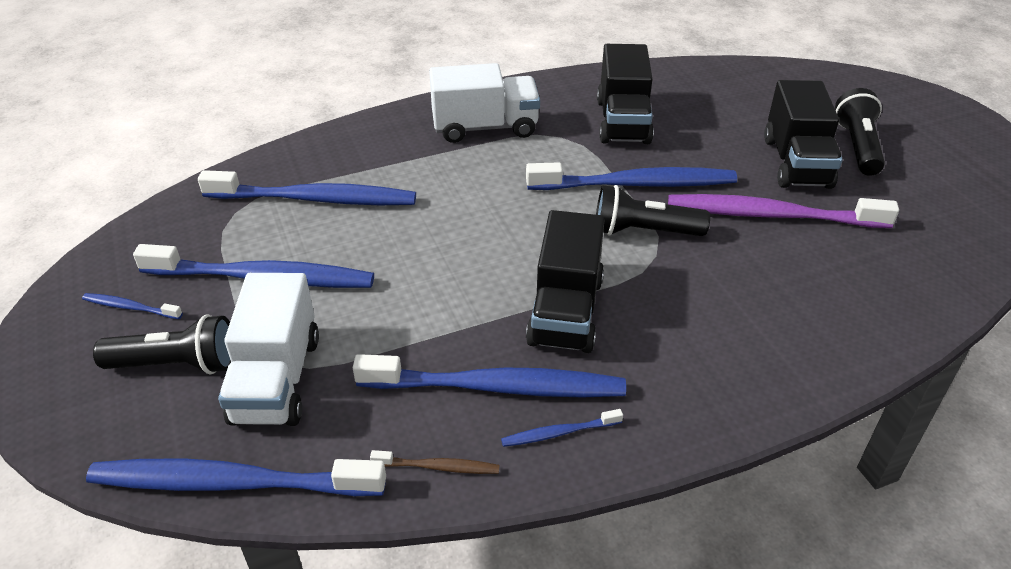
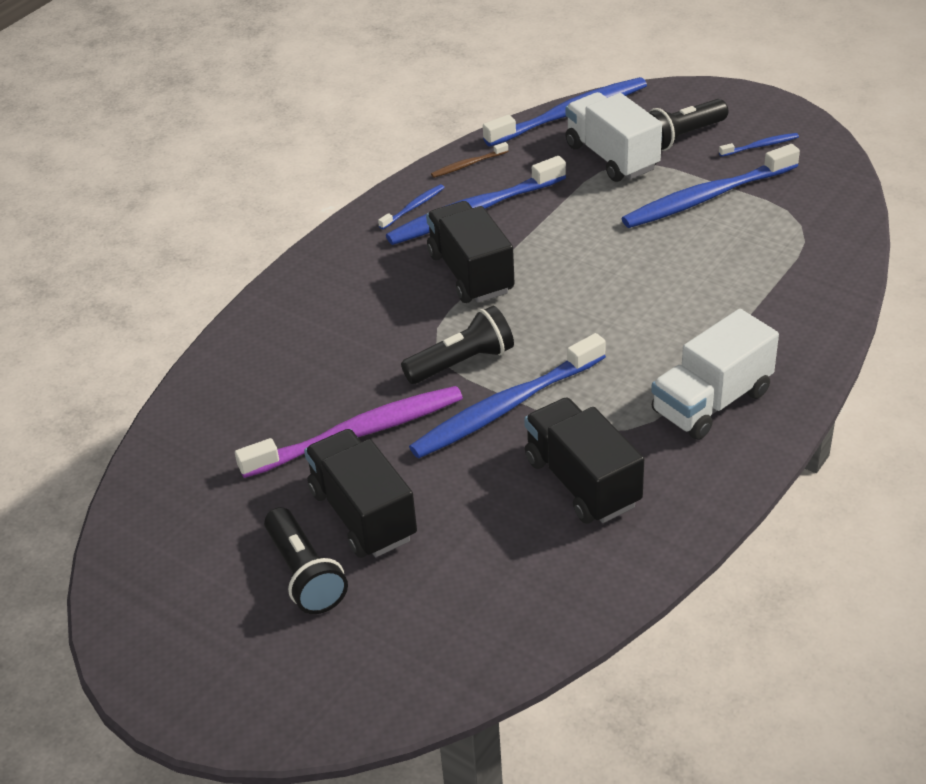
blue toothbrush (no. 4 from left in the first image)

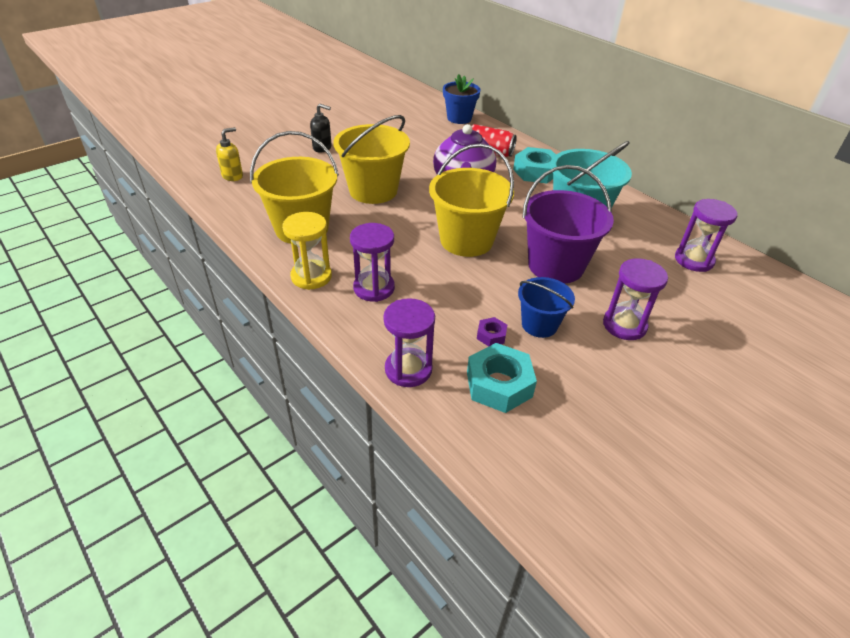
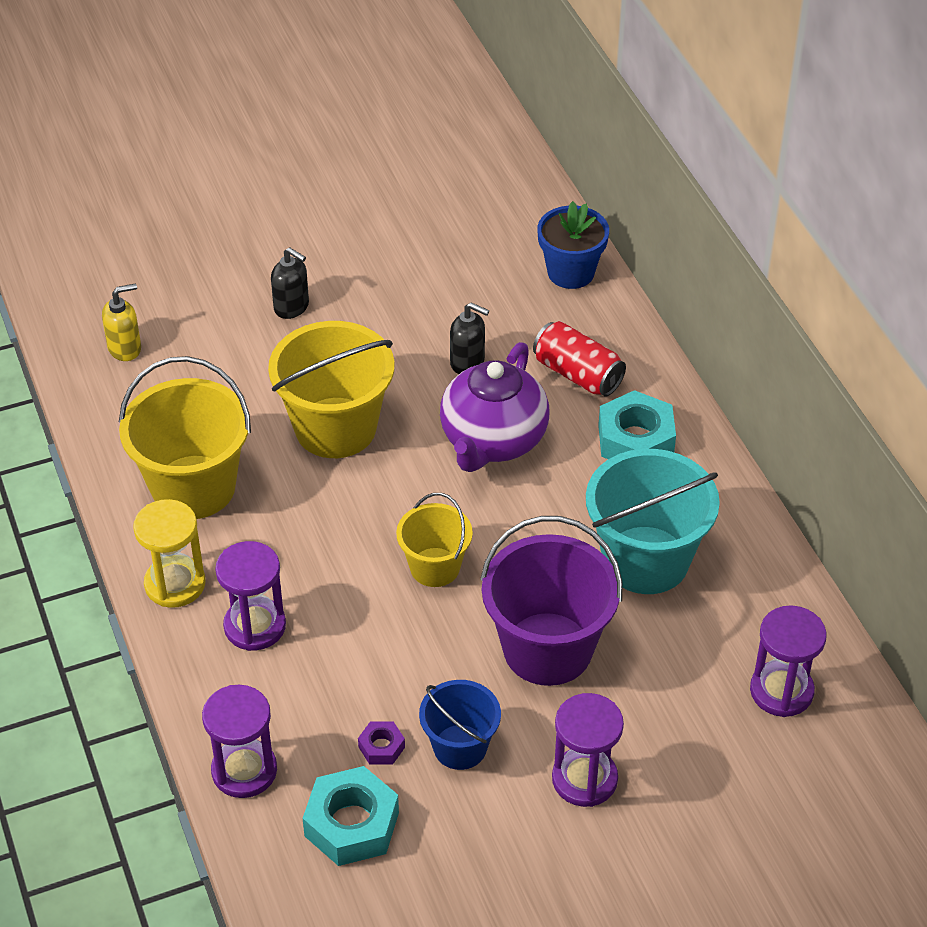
yellow bucket (no. 3 from left); black soap dispenser (no. 2 from left)

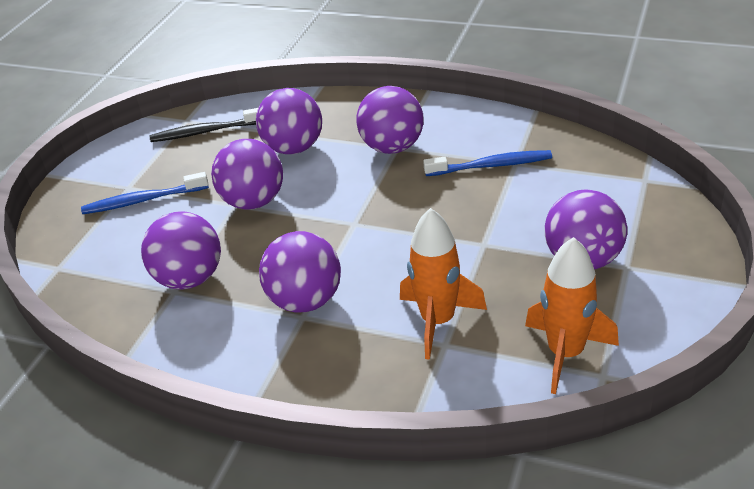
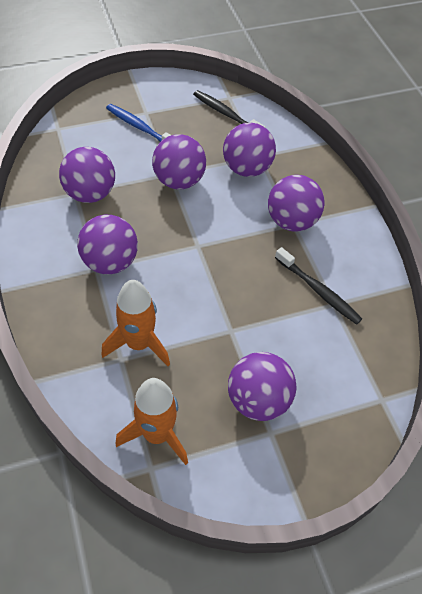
black toothbrush (no. 2 from left)

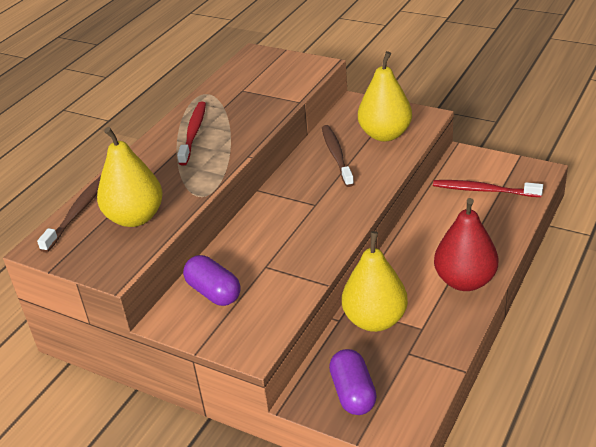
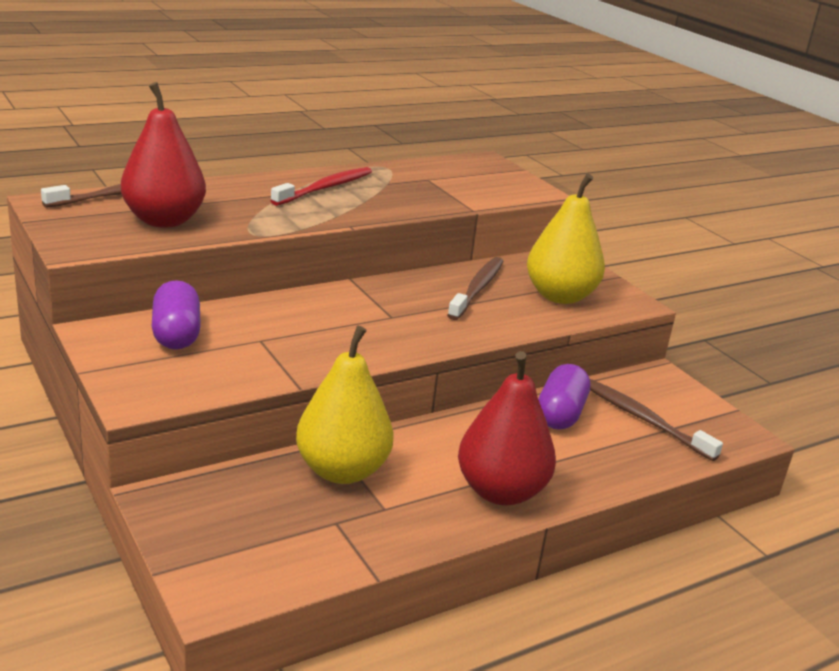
red pear (no. 1 from left); purple capsule (no. 2 from left); brown toothbrush (no. 3 from left)

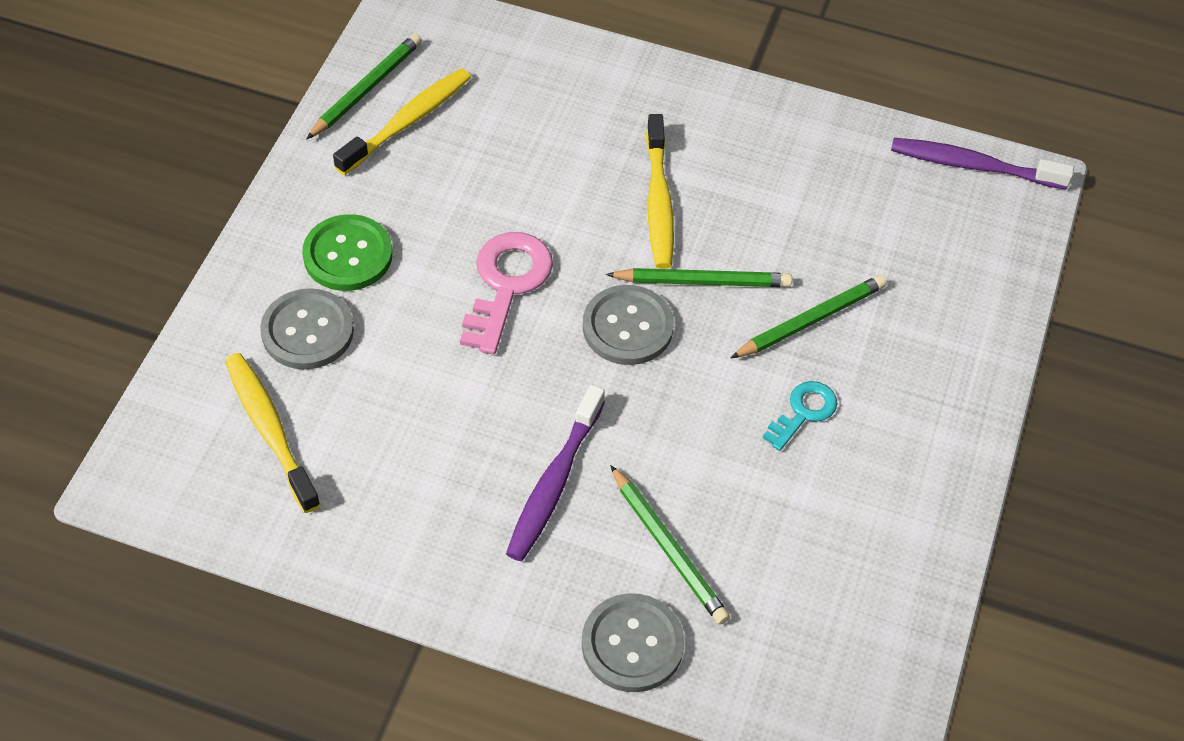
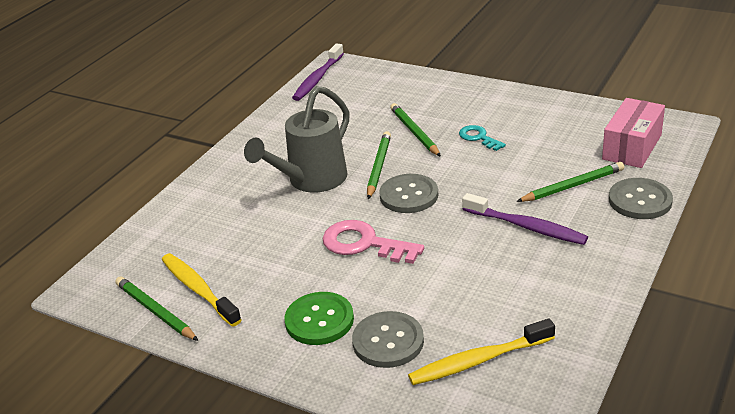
grey watering can; pink box

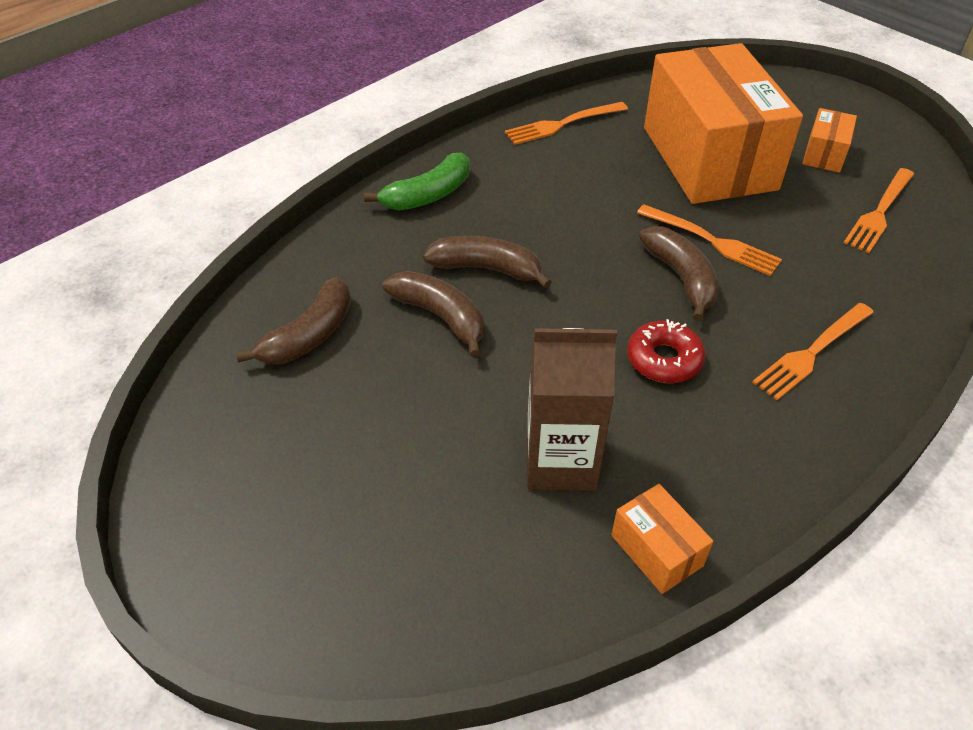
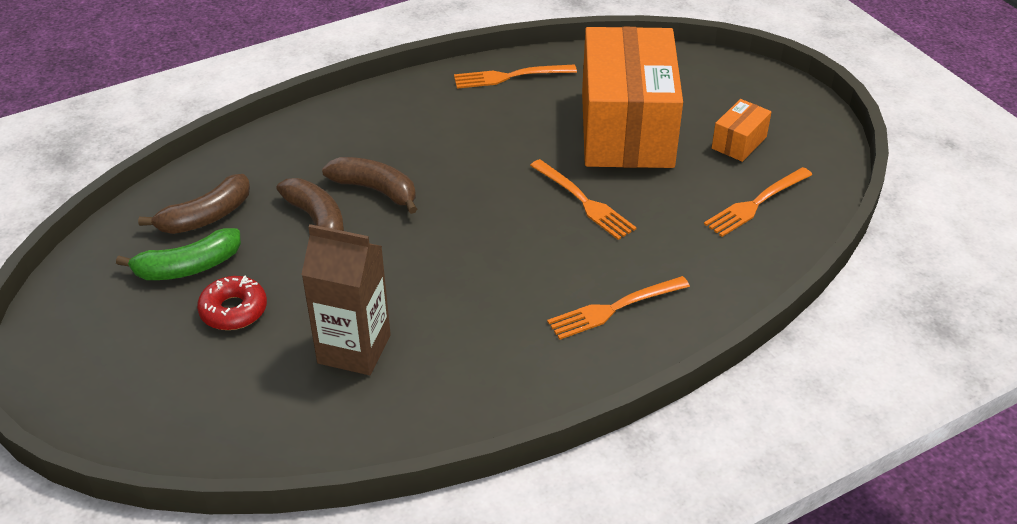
green banana; red donut; orange box (no. 1 from left in the first image); brown banana (no. 4 from left in the first image)

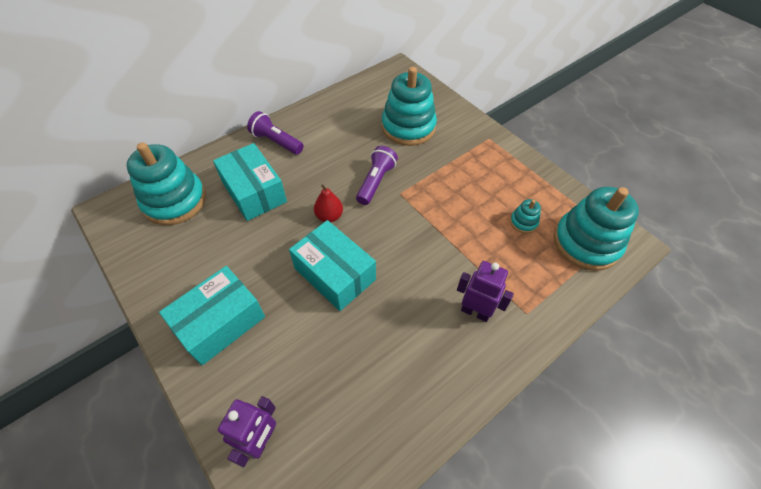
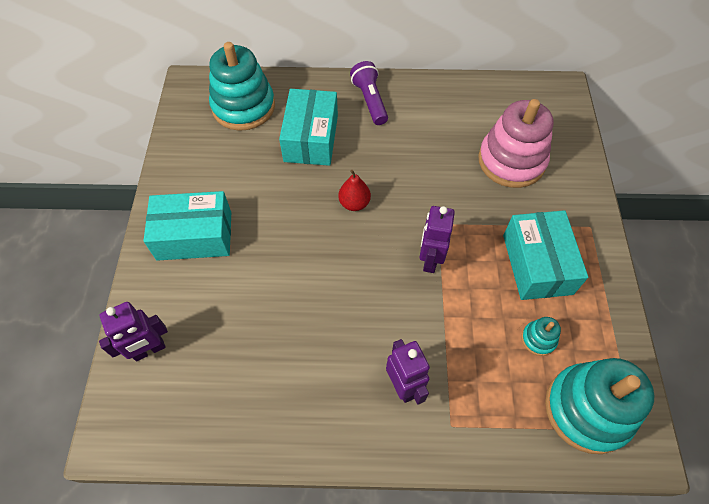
purple robot (no. 3 from left); pink stacking toy; turquoise box (no. 3 from left); purple flashlight (no. 2 from left in the first image)

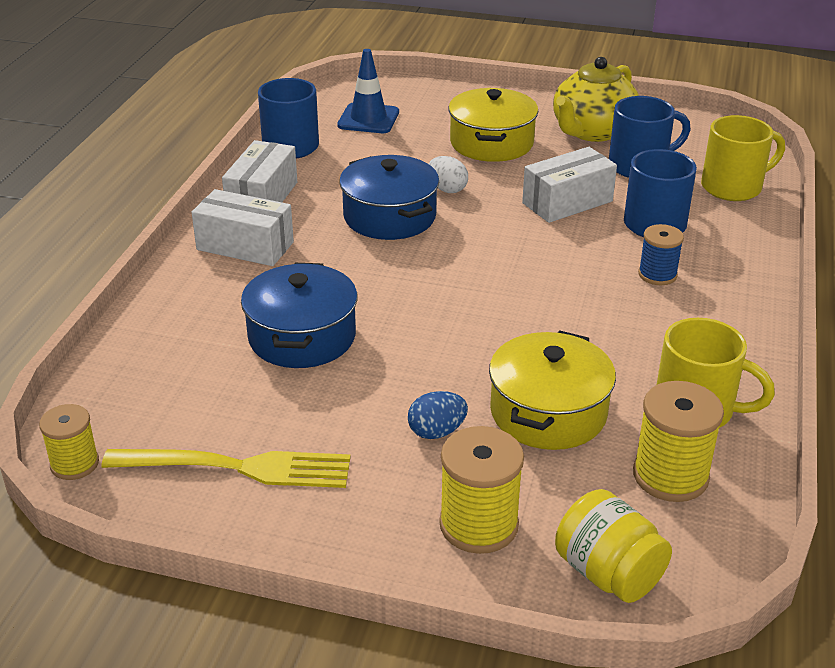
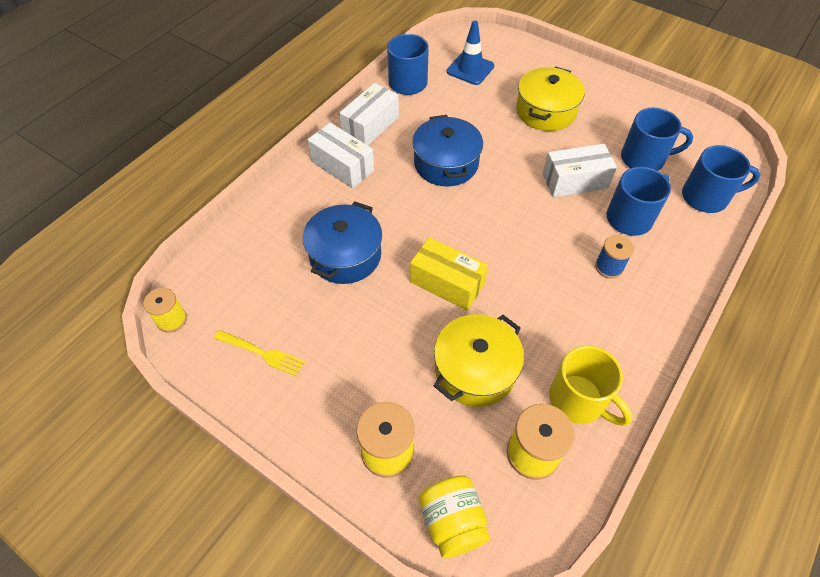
yellow fork; yellow box; blue mug (no. 4 from left); blue egg; white egg; yellow teapot

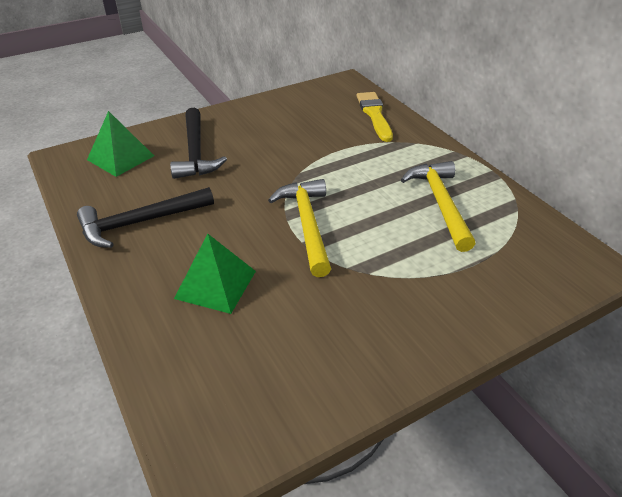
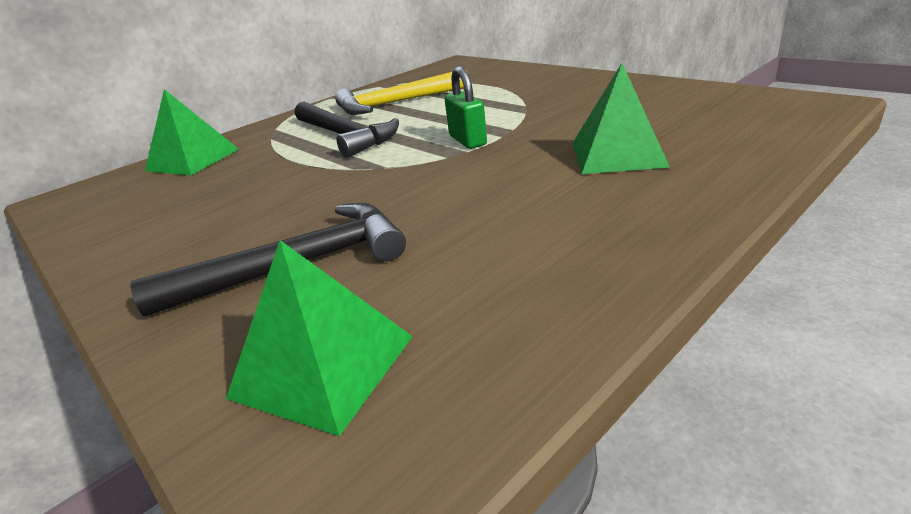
green pyramid (no. 1 from left); black hammer (no. 2 from left); green padlock

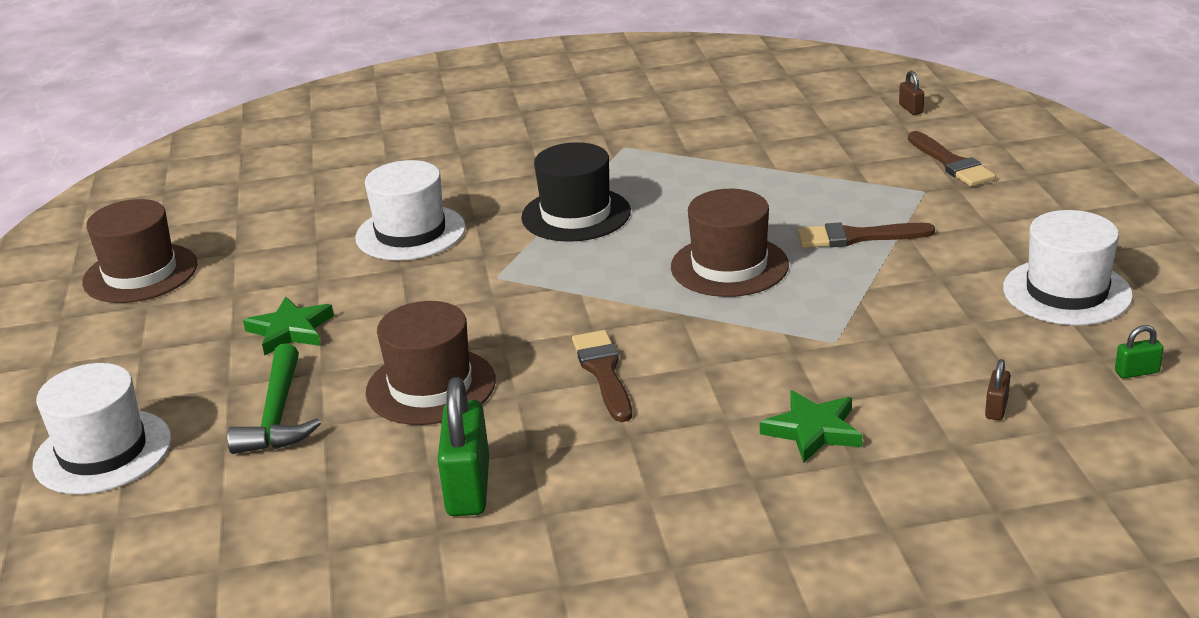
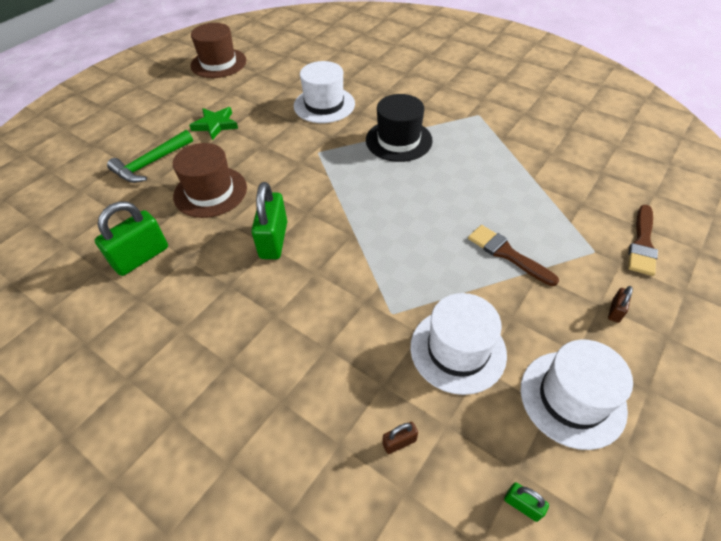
green padlock (no. 2 from left); white hat (no. 2 from left); brown padlock (no. 2 from left); brown hat (no. 3 from left in the first image); green star (no. 2 from left in the first image)

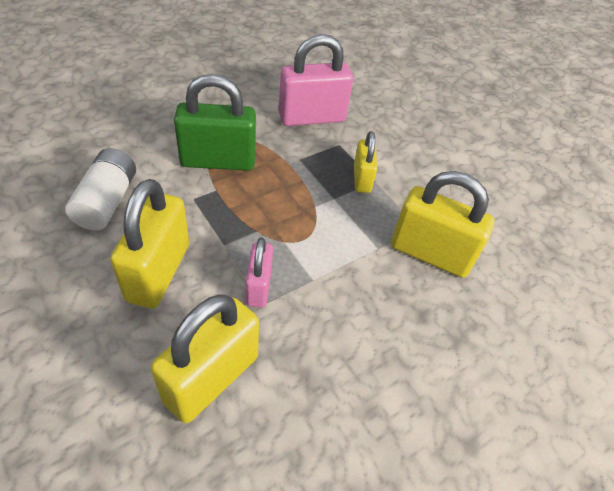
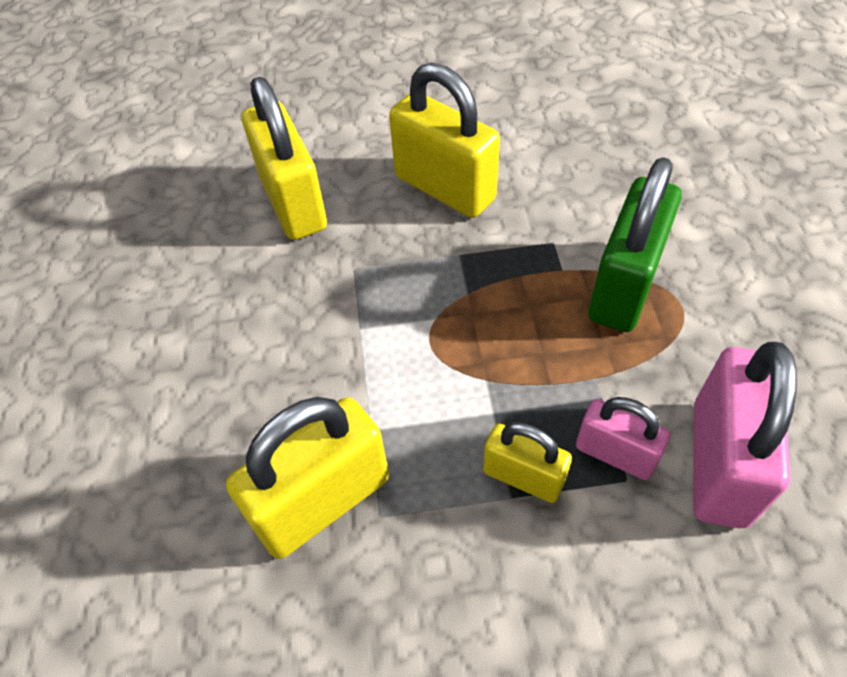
pink padlock (no. 1 from left); white battery

